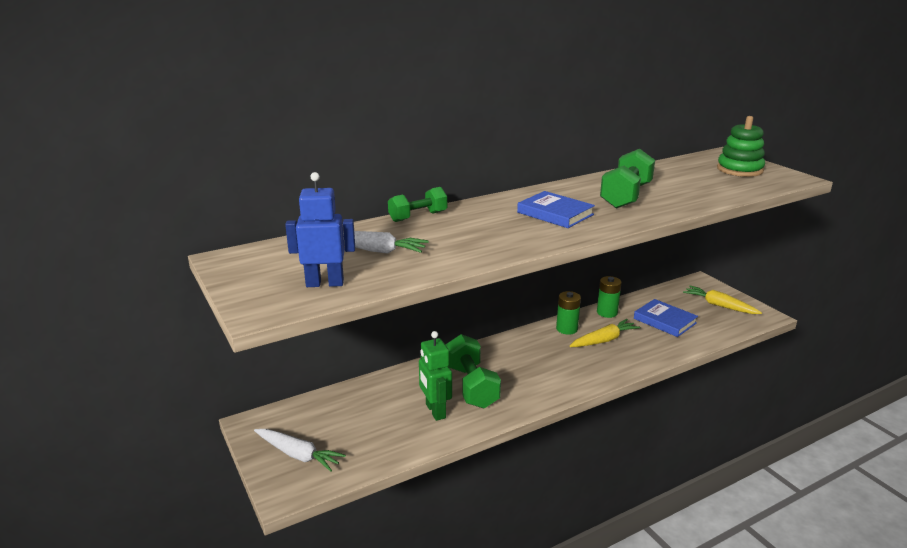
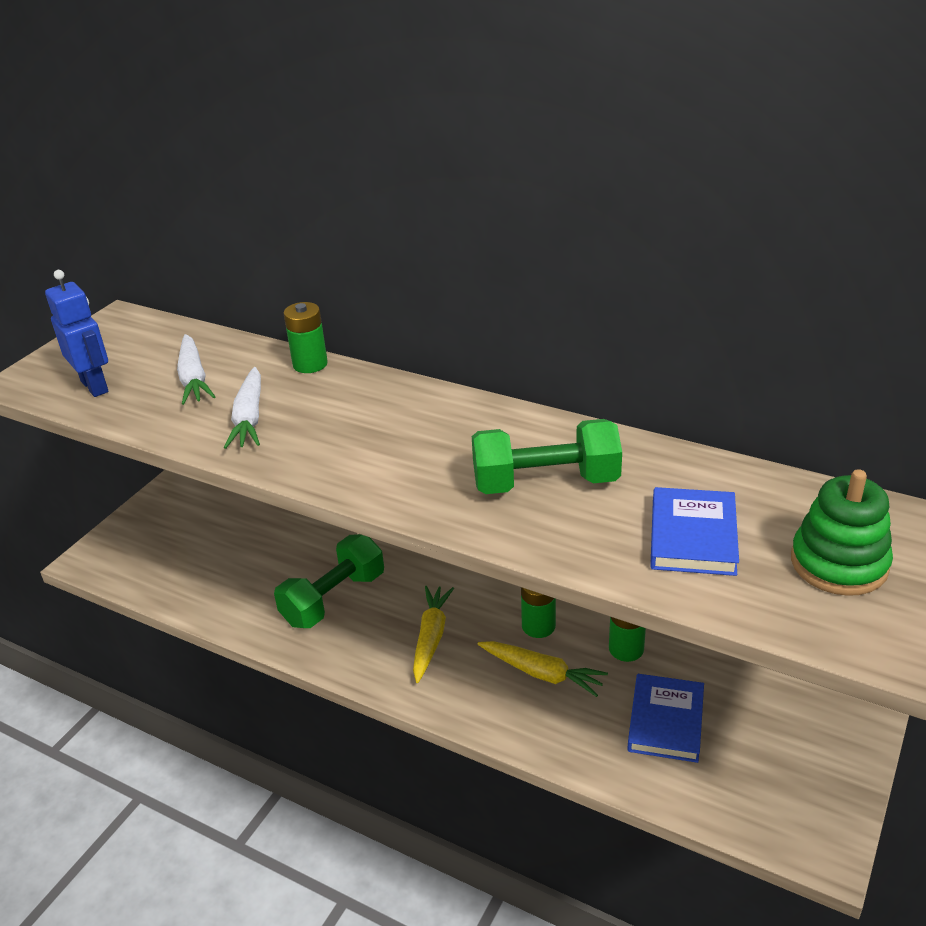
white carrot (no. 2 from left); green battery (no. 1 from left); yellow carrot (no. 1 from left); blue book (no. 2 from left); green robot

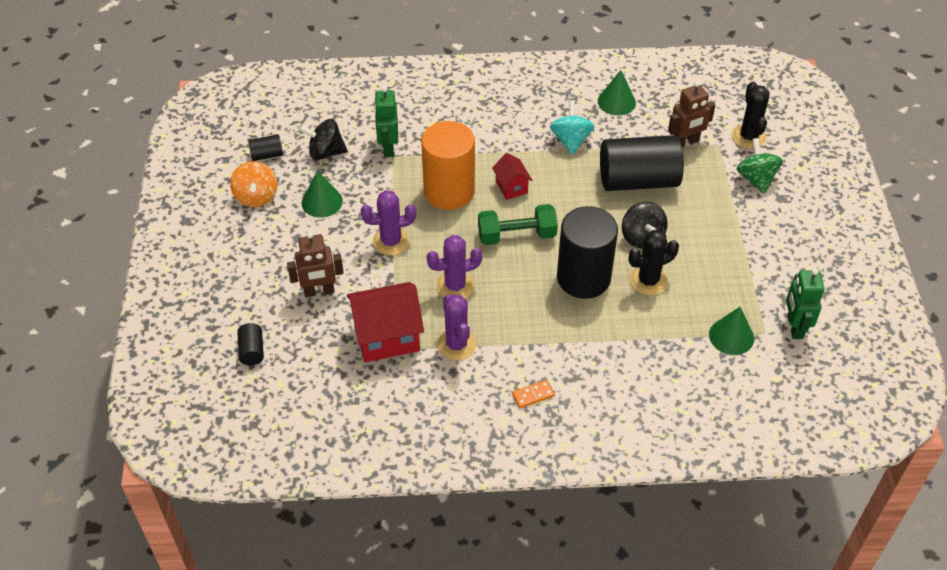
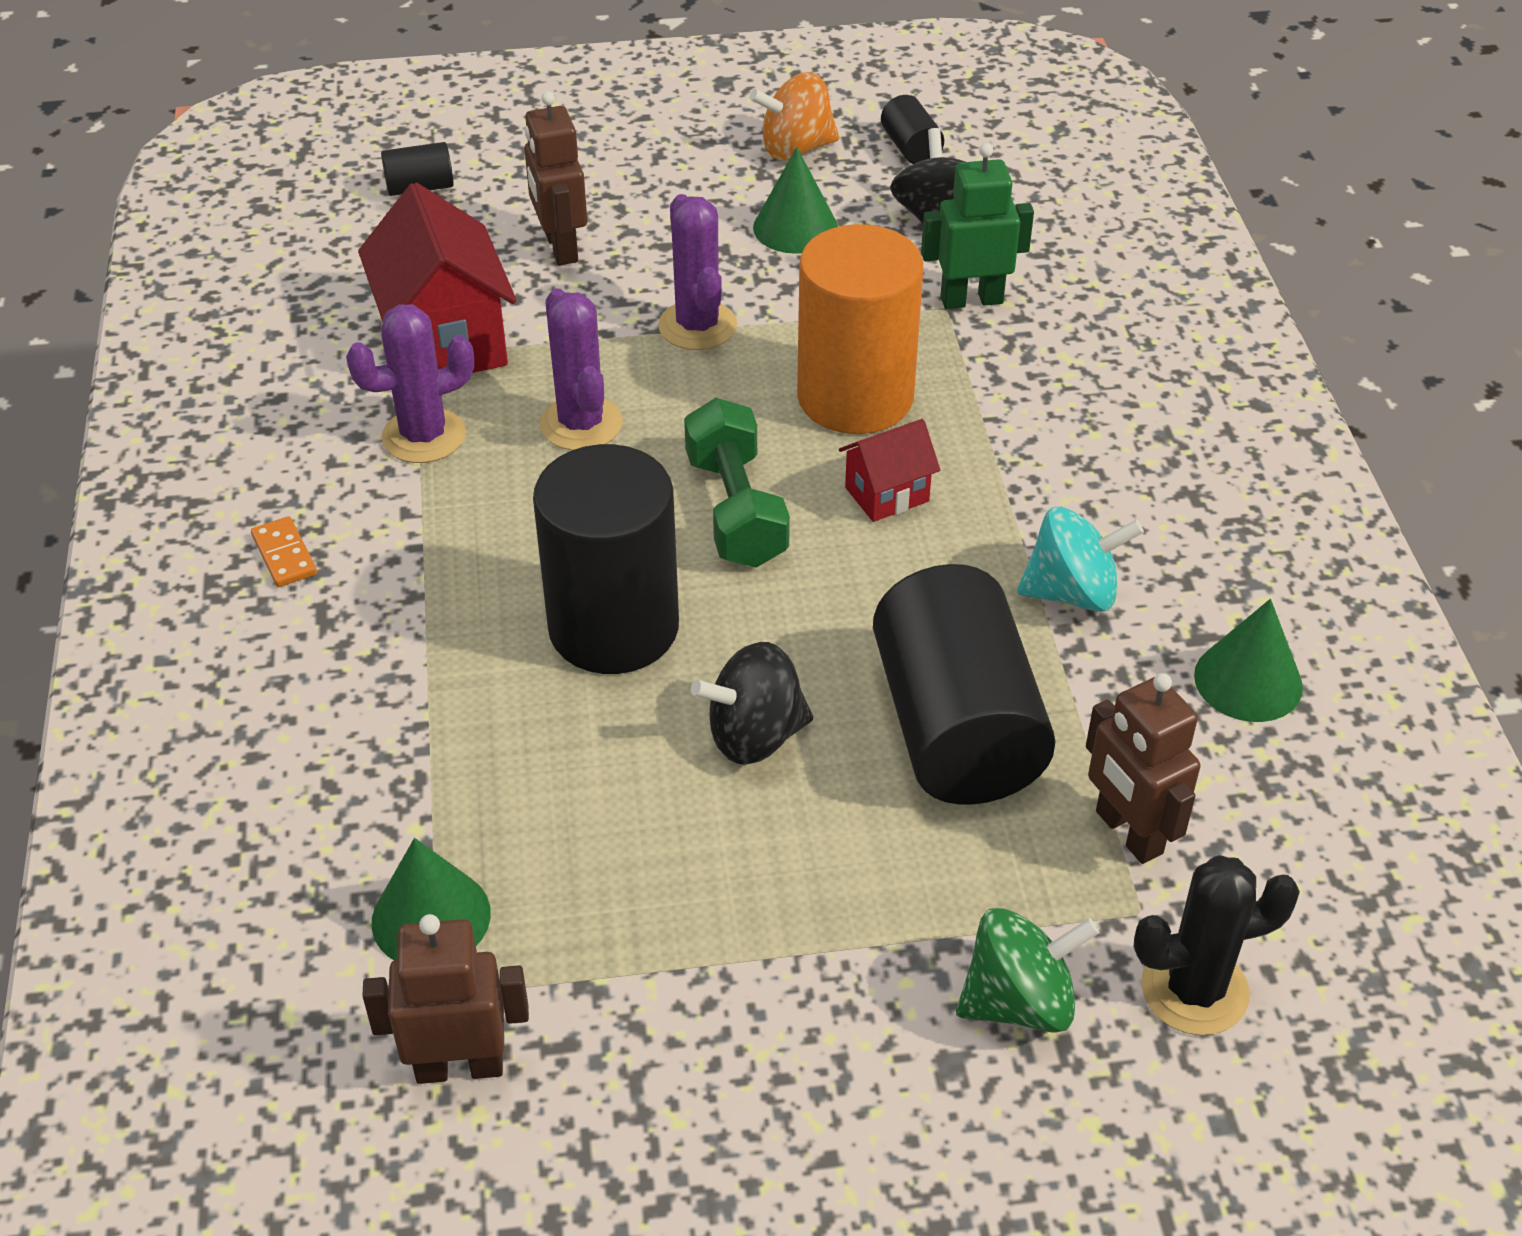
brown robot (no. 1 from left); black cactus (no. 1 from left in the first image)

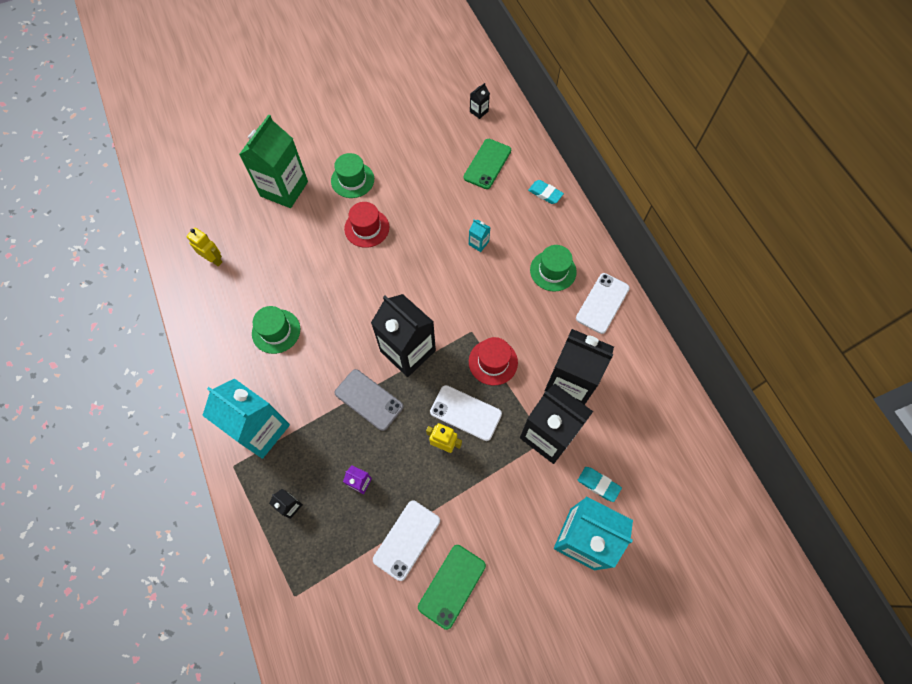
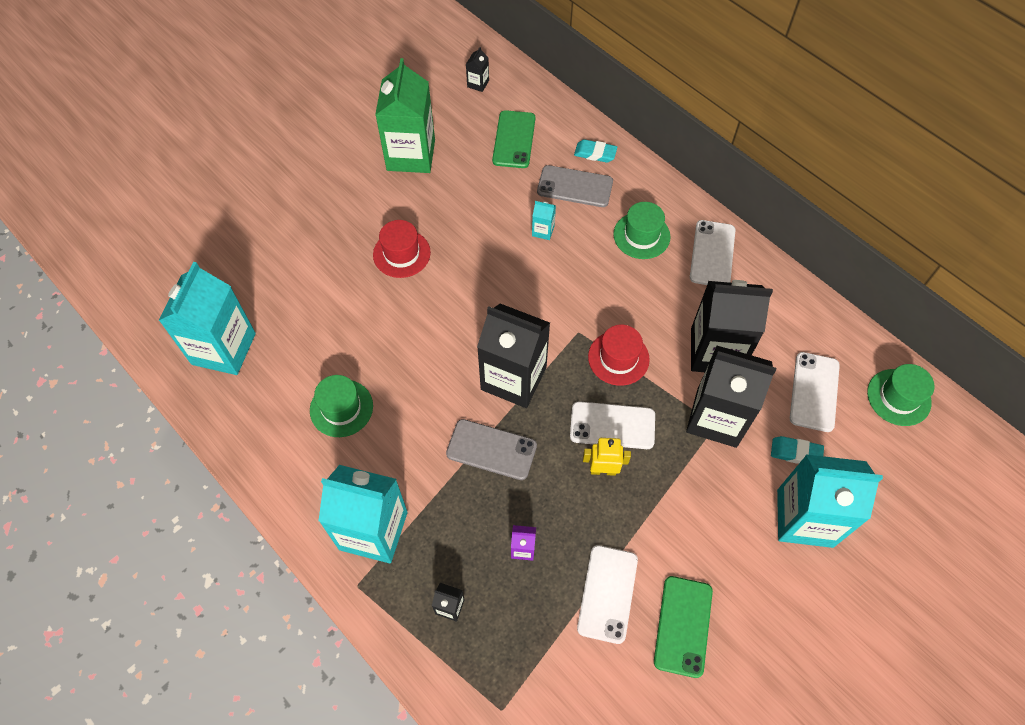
turquoise carton (no. 1 from left); green carton; grey phone (no. 2 from left); white phone (no. 4 from left); green hat (no. 3 from left)

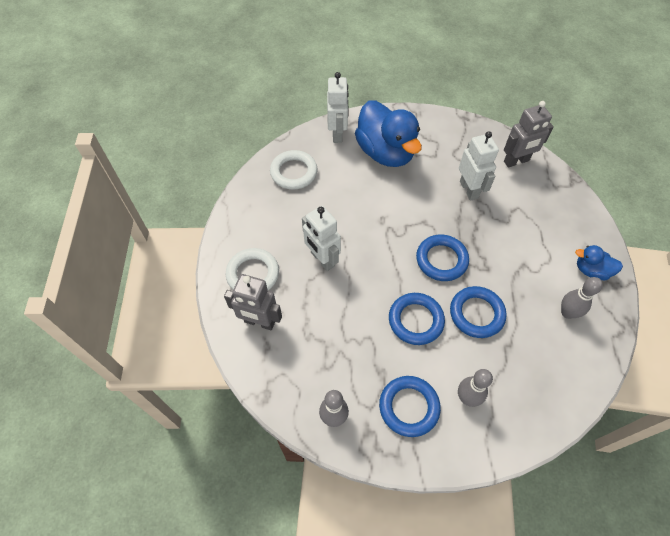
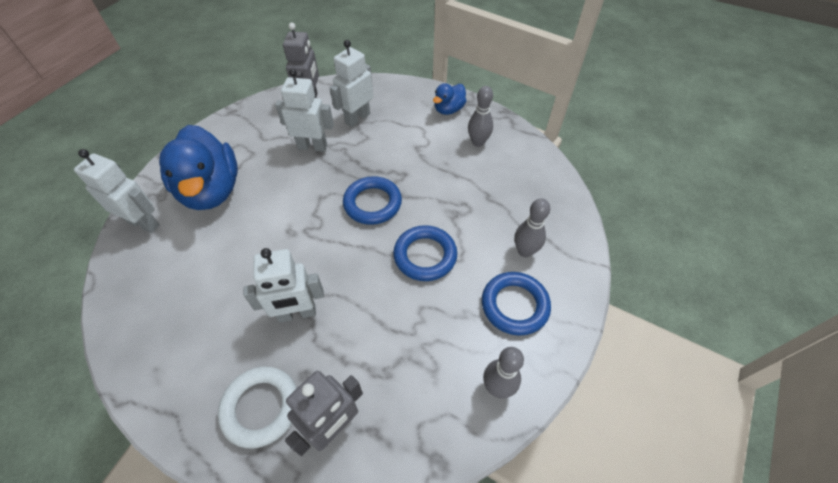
blue duck (no. 1 from left); white robot (no. 4 from left); white ring (no. 2 from left in the first image); blue ring (no. 4 from left in the first image)

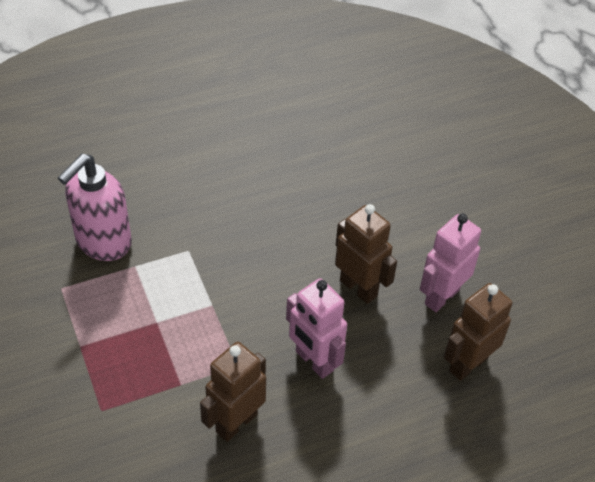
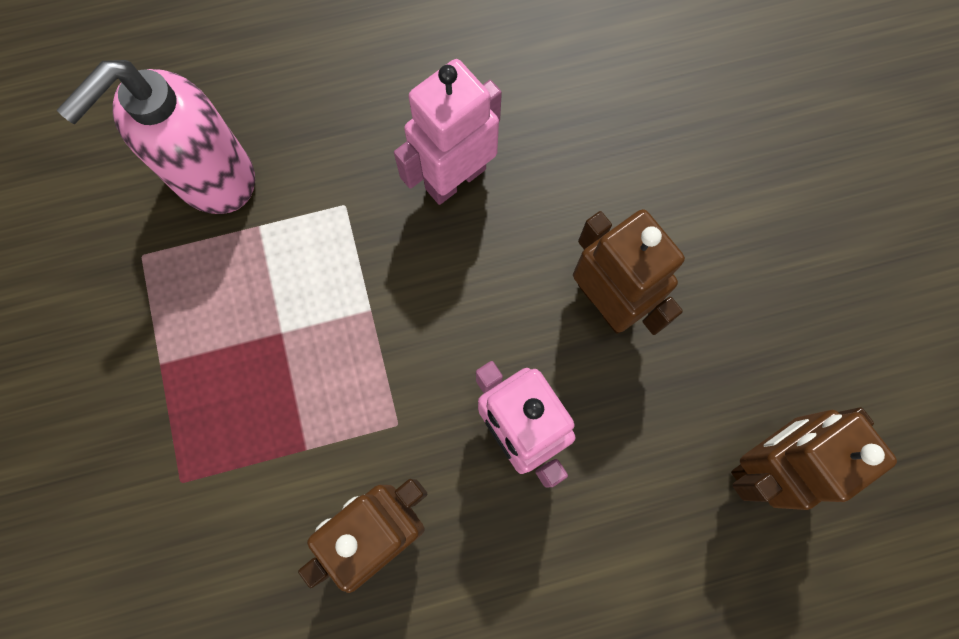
pink robot (no. 1 from left)

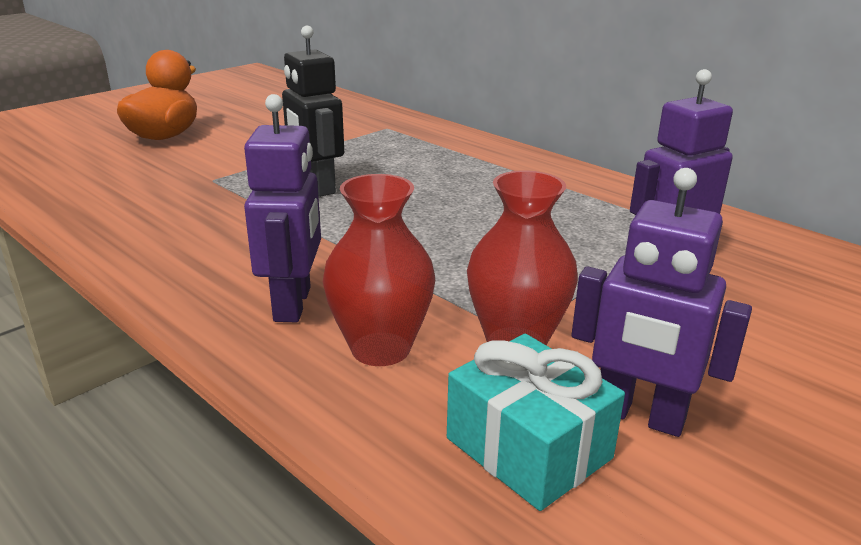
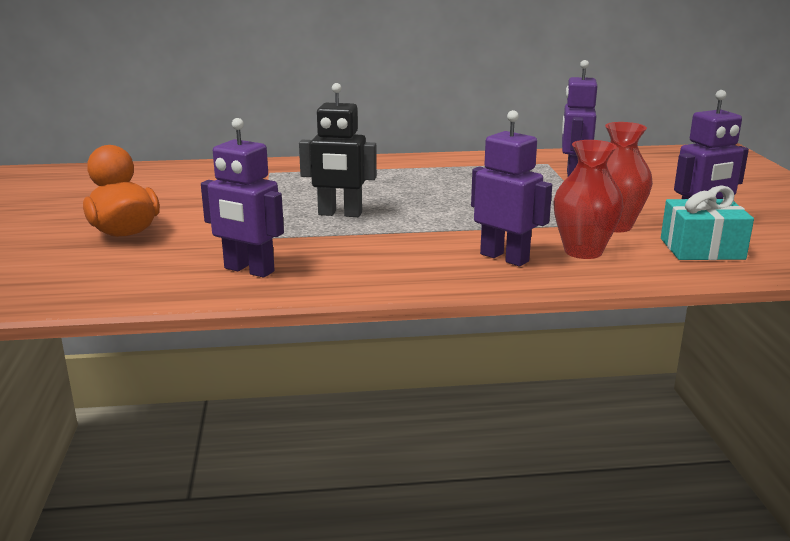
purple robot (no. 1 from left)

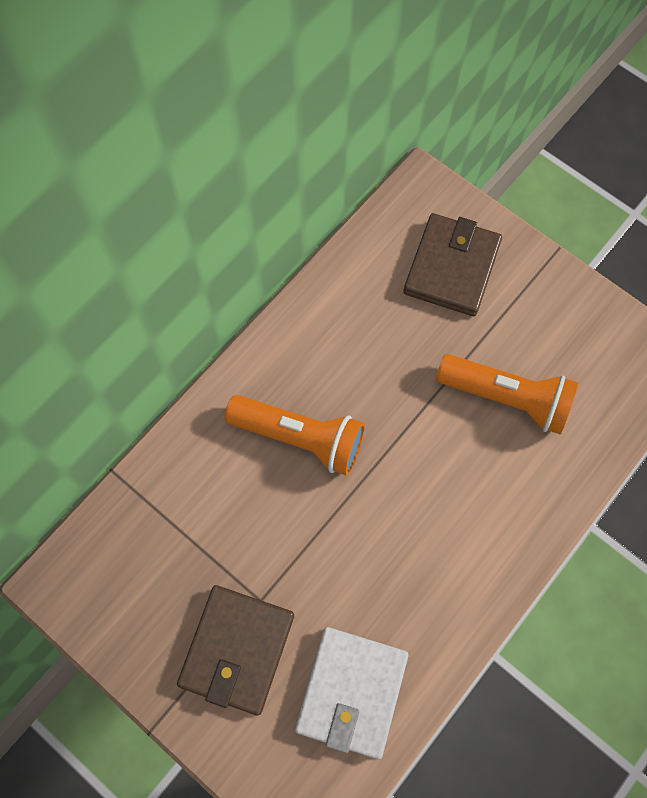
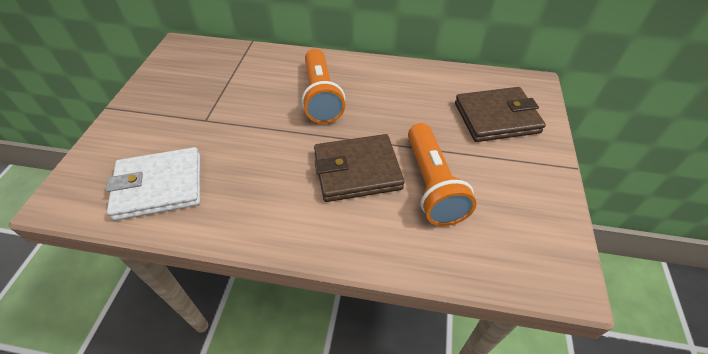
brown wallet (no. 1 from left)

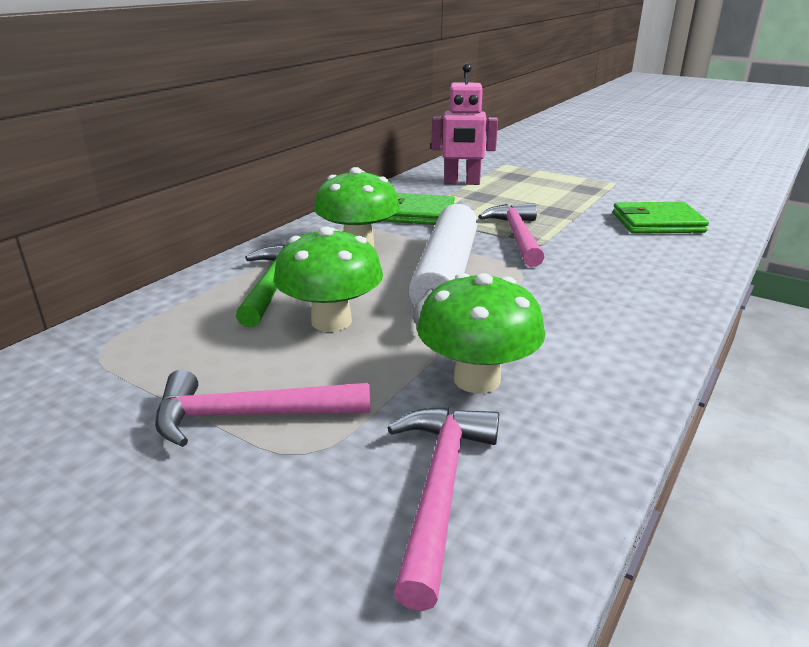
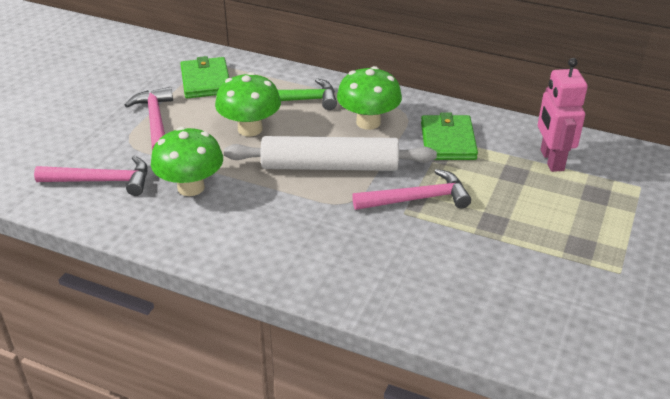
green wallet (no. 1 from left)

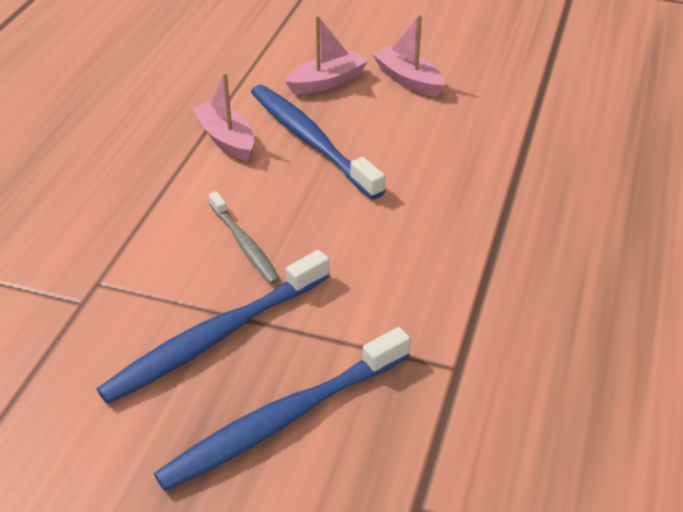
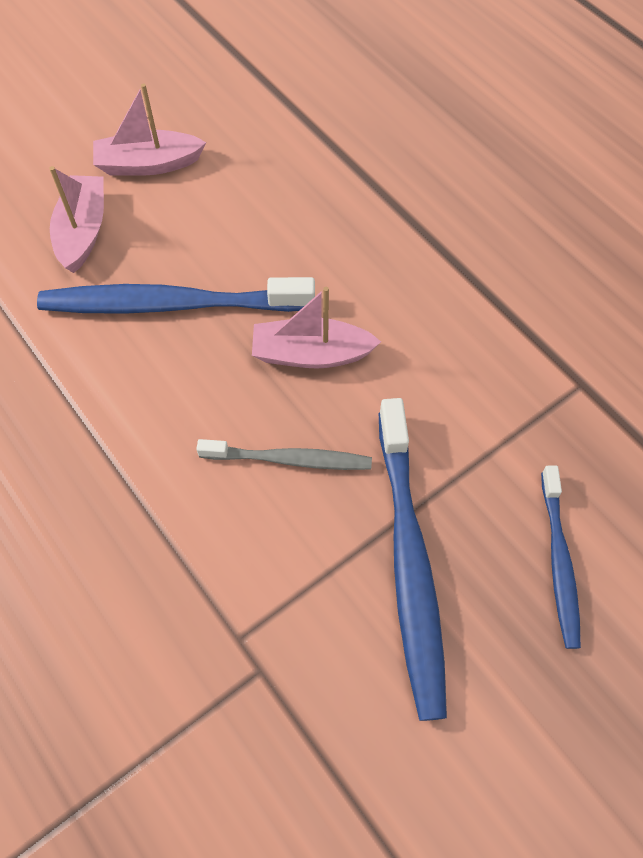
pink boat (no. 3 from left); blue toothbrush (no. 3 from left)

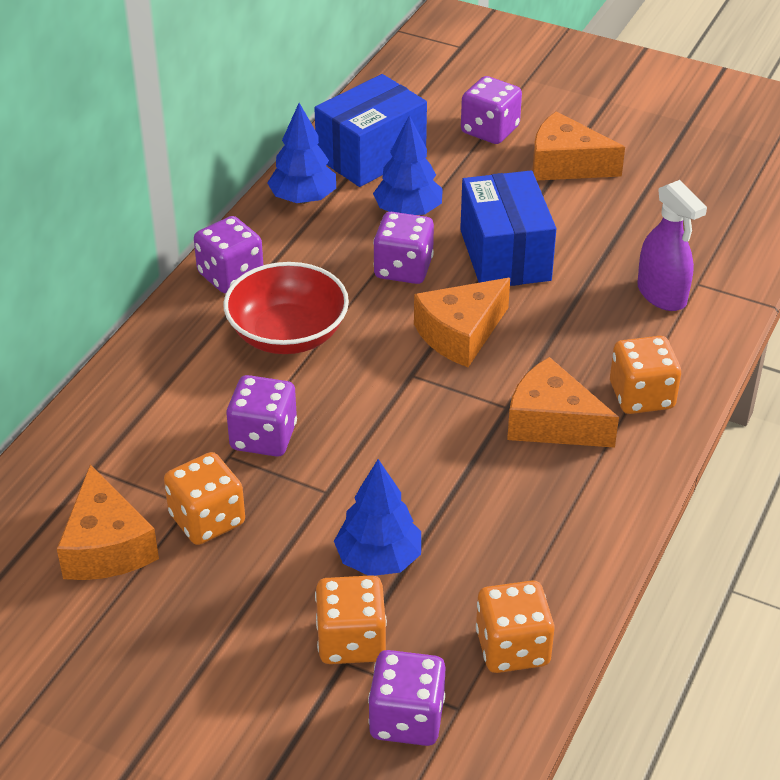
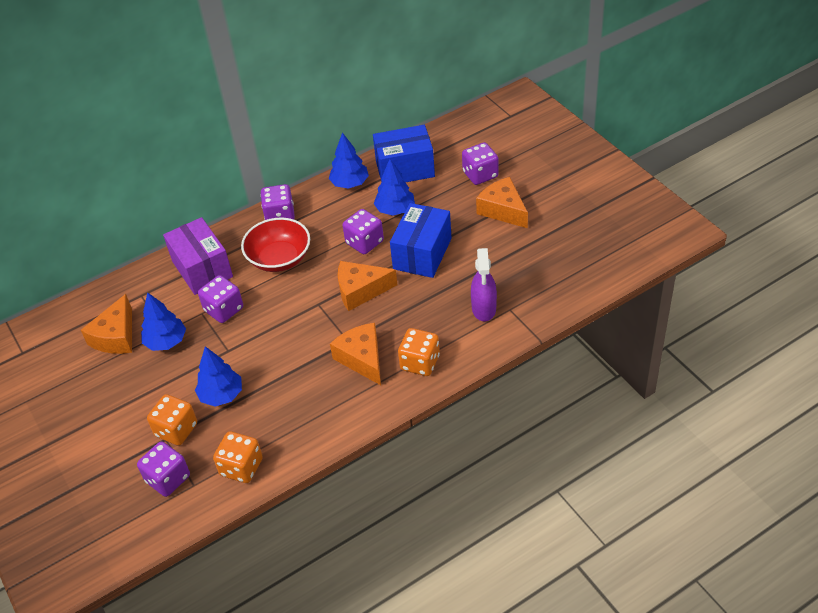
blue tree (no. 1 from left); purple box

